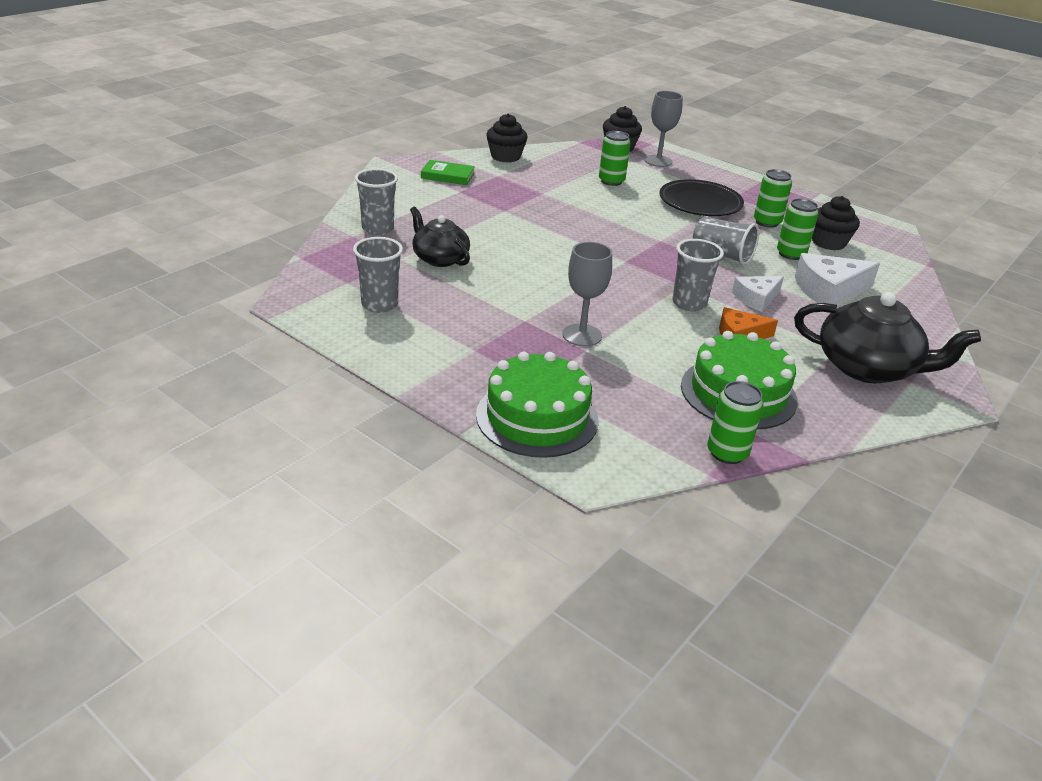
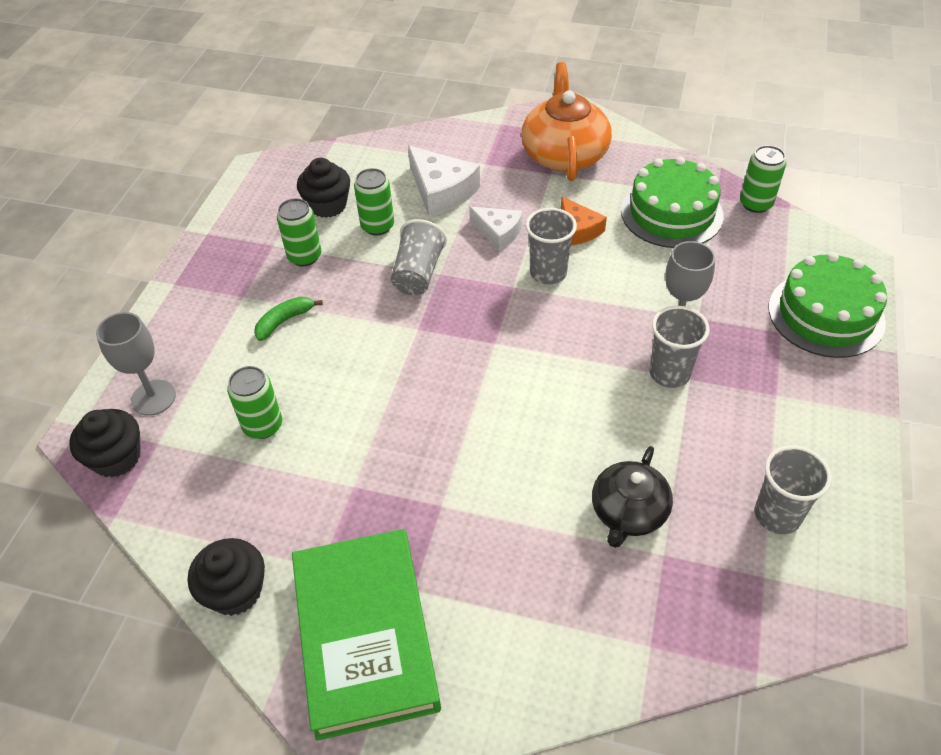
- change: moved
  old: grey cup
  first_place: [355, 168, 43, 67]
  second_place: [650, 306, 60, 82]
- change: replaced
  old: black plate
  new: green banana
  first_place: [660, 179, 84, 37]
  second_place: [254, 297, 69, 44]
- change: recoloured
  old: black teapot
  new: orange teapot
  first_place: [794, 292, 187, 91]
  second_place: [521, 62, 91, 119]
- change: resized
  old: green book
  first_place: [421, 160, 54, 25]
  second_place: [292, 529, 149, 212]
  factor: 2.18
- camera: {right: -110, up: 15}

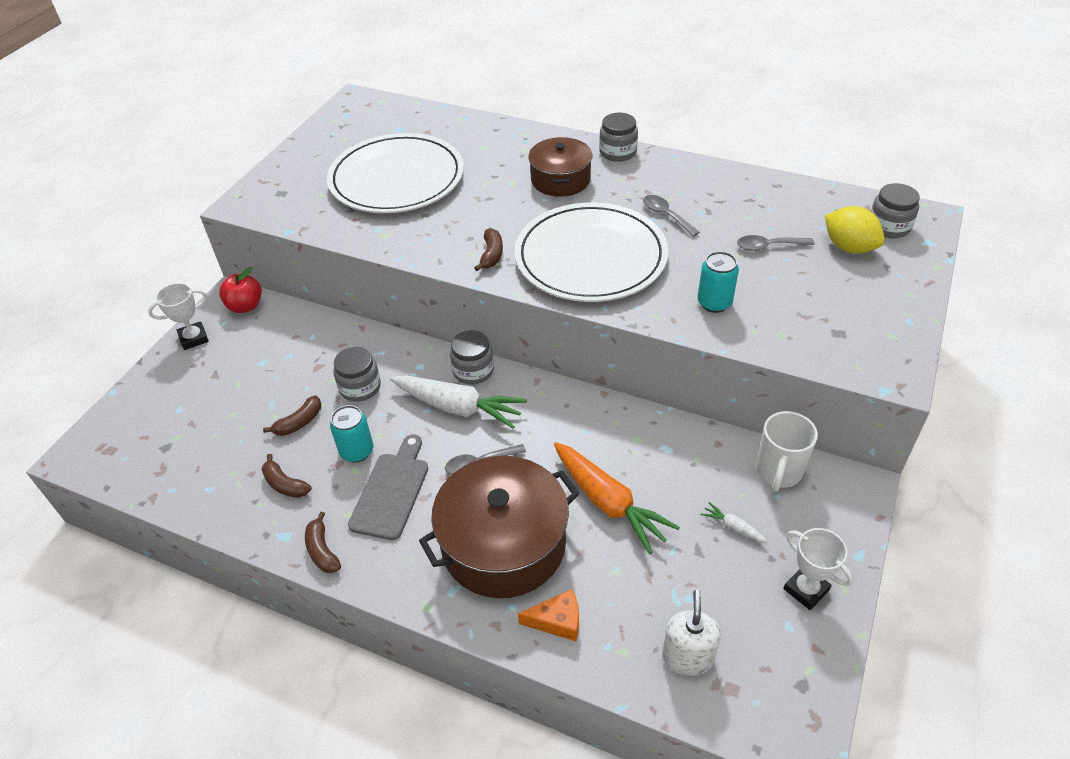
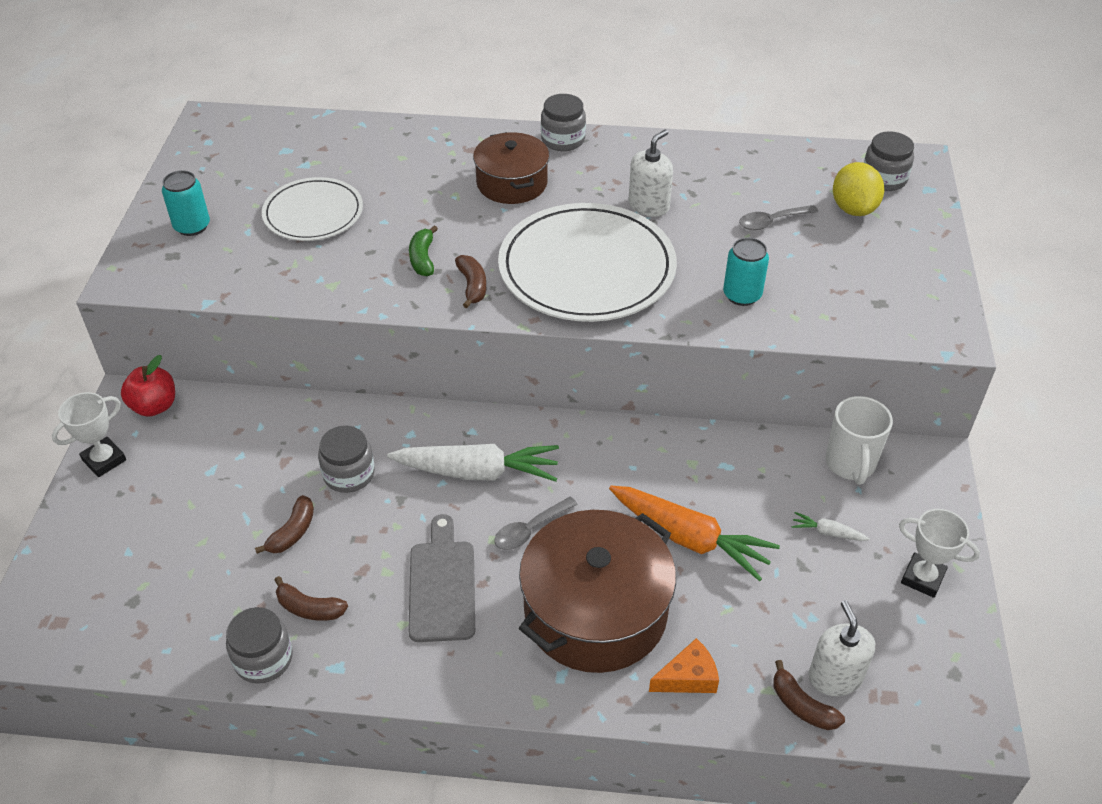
- change: added
  new: green banana
  second_place: [409, 225, 29, 51]
- change: moved
  old: brown banana
  first_place: [305, 512, 36, 61]
  second_place: [773, 660, 72, 70]
- change: moved
  old: turquoise can
  first_place: [330, 405, 43, 57]
  second_place: [162, 170, 48, 66]
- change: moved
  old: grey jar
  first_place: [450, 330, 44, 55]
  second_place: [226, 607, 67, 77]
- change: replaced
  old: grey spoon
  new: white soap dispenser
  first_place: [643, 195, 57, 42]
  second_place: [629, 130, 44, 87]
- change: turned
  old: yellow lemon
  first_place: [825, 206, 60, 48]
  second_place: [833, 162, 51, 54]
  degrees: 60
- change: resized
  old: white plate
  first_place: [327, 133, 137, 80]
  second_place: [262, 177, 101, 64]
  factor: 0.59
- camera: {right: -20, up: 0}

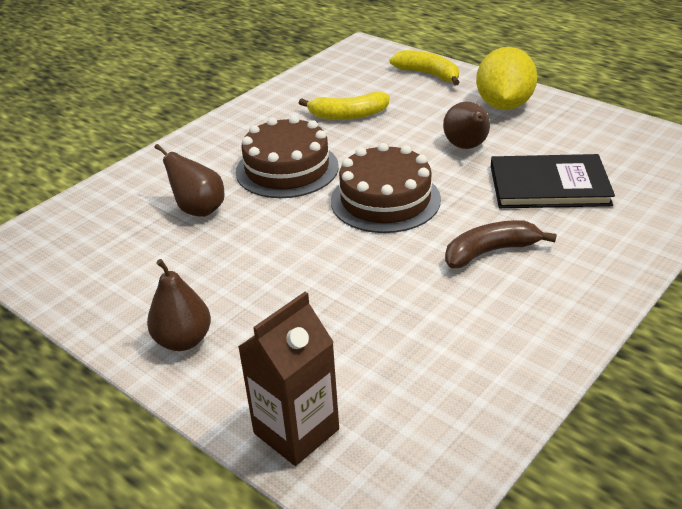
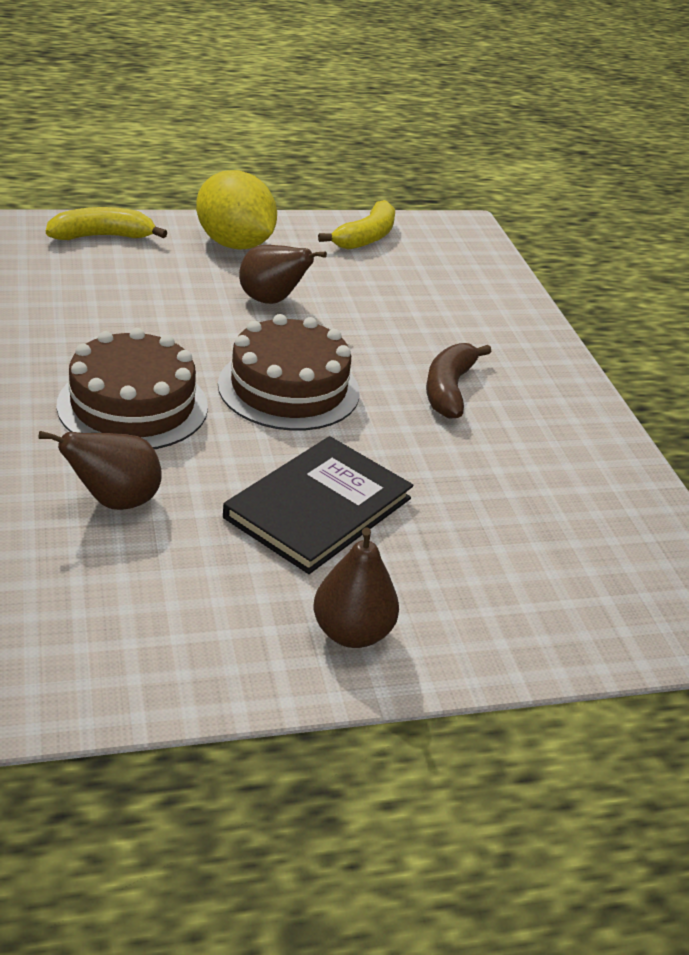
- change: removed
  old: brown carton
  first_place: [238, 292, 101, 174]
- change: moved
  old: yellow banana
  first_place: [299, 92, 90, 28]
  second_place: [318, 200, 77, 50]
- change: moved
  old: black book
  first_place: [491, 154, 124, 54]
  second_place: [223, 436, 190, 138]
- camera: {right: -60, up: 0}

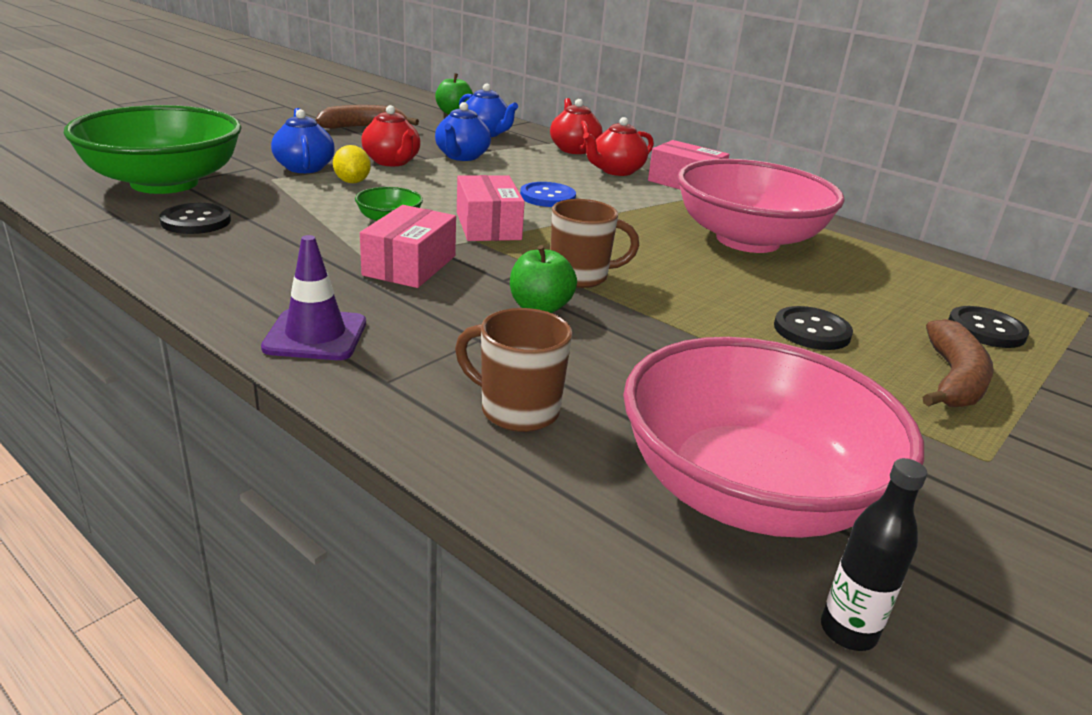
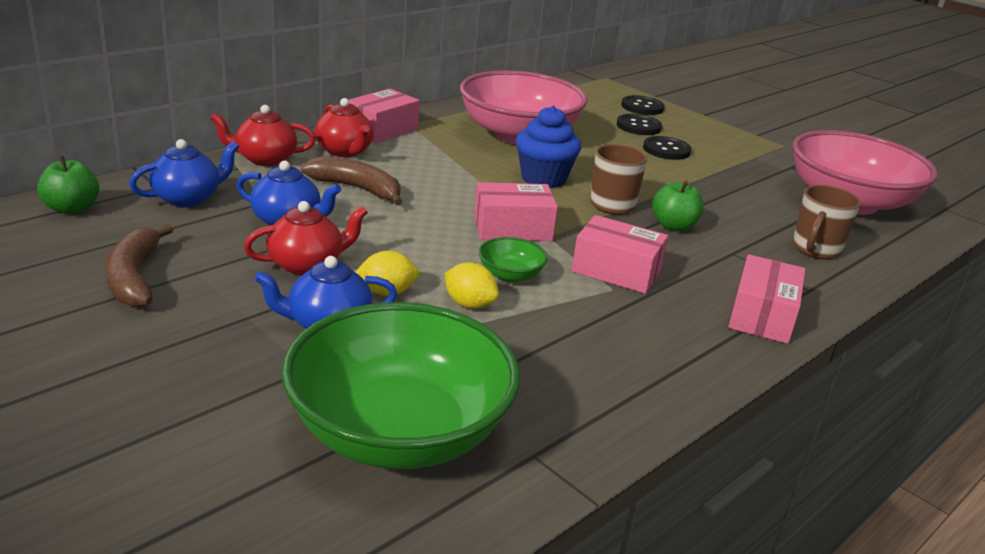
- change: removed
  old: blue button
  first_place: [520, 182, 56, 25]
- change: removed
  old: black bottle
  first_place: [821, 458, 106, 193]
- change: added
  new: yellow lemon
  second_place: [445, 262, 54, 47]
- change: added
  new: blue cupcake
  second_place: [516, 106, 65, 82]
- change: moved
  old: black button
  first_place: [159, 203, 72, 31]
  second_place: [617, 114, 45, 21]
- change: moved
  old: brown banana
  first_place: [923, 319, 71, 88]
  second_place: [301, 156, 102, 50]
- change: replaced
  old: purple traffic cone
  new: pink box
  first_place: [261, 235, 105, 125]
  second_place: [728, 254, 77, 90]
- camera: {right: -85, up: 0}

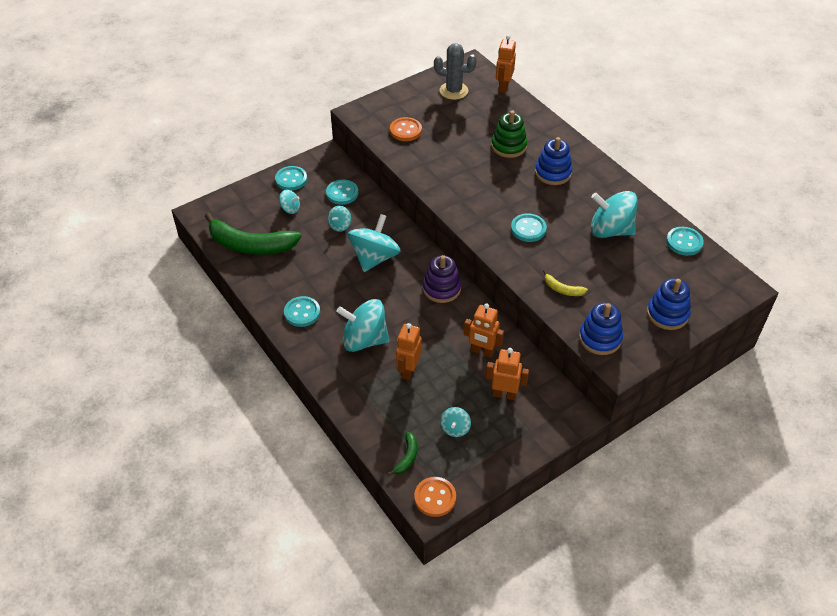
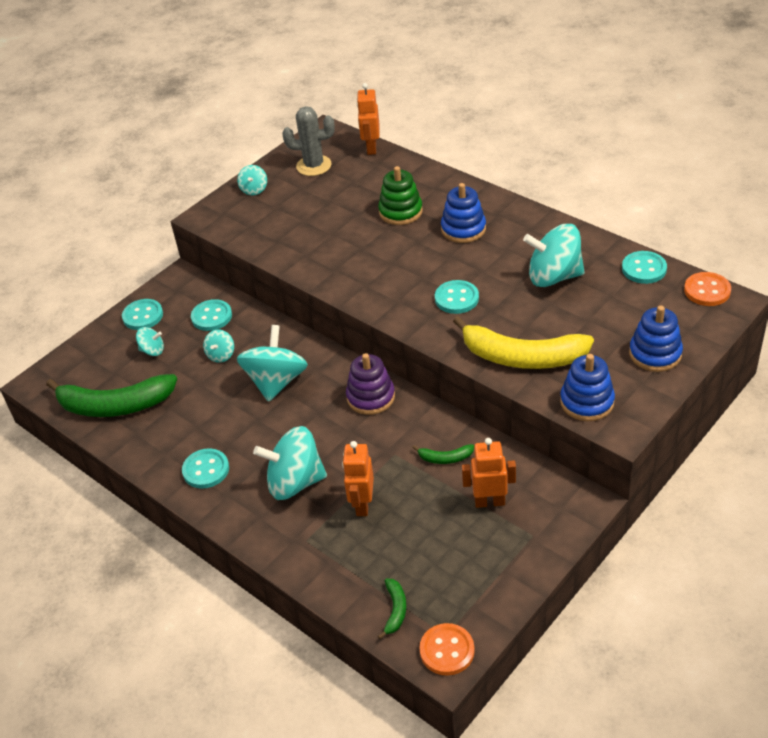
- change: moved
  old: orange button
  first_place: [390, 117, 32, 24]
  second_place: [684, 272, 47, 34]
- change: moved
  old: turquoise spinning top
  first_place: [440, 407, 31, 30]
  second_place: [237, 165, 30, 30]
- change: replaced
  old: orange robot
  new: green banana
  first_place: [464, 303, 40, 55]
  second_place: [412, 444, 62, 20]
- change: resized
  old: yellow banana
  first_place: [543, 270, 45, 26]
  second_place: [453, 316, 141, 53]
  factor: 2.33
- camera: {right: -10, up: -5}

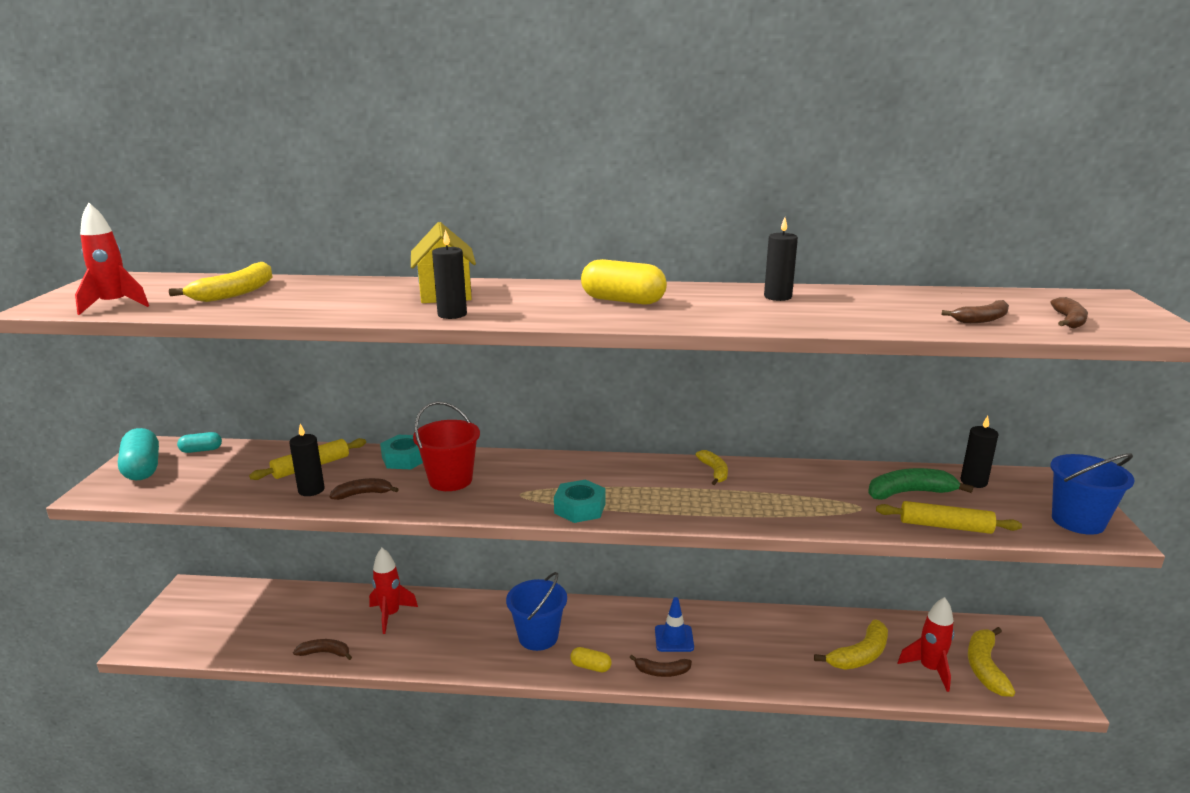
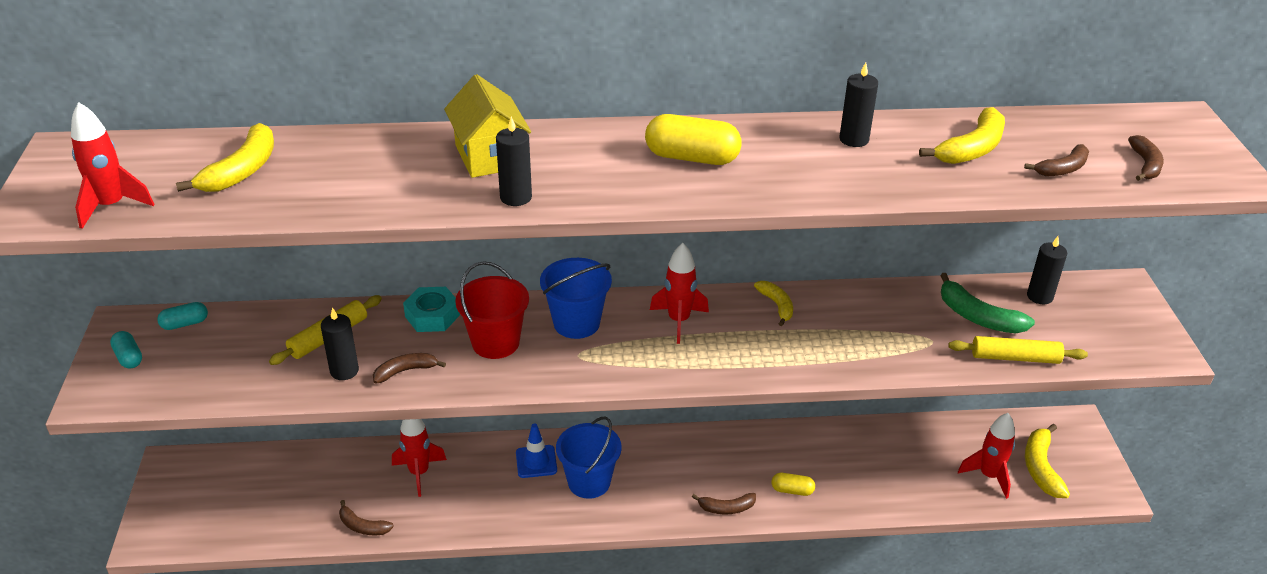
- change: removed
  old: turquoise nut
  first_place: [554, 479, 51, 44]
- change: added
  new: red rocket
  second_place: [650, 243, 59, 101]
- change: moved
  old: yellow capsule
  first_place: [570, 647, 42, 25]
  second_place: [771, 473, 44, 23]
- change: moved
  old: blue traffic cone
  first_place: [655, 597, 39, 55]
  second_place: [516, 423, 41, 55]
- change: moved
  old: yellow banana
  first_place: [814, 619, 74, 51]
  second_place: [919, 107, 86, 57]
- change: moved
  old: blue bucket
  first_place: [1051, 454, 83, 81]
  second_place: [540, 258, 72, 81]
- change: turned
  old: brown banana
  first_place: [293, 639, 59, 21]
  second_place: [339, 500, 55, 35]
  degrees: -150
- change: turned
  old: green banana
  first_place: [868, 468, 105, 32]
  second_place: [940, 273, 95, 60]
  degrees: -120
- change: resized
  old: turquoise capsule
  first_place: [118, 428, 41, 52]
  second_place: [110, 331, 32, 37]
  factor: 0.55
- camera: {right: -10, up: 15}

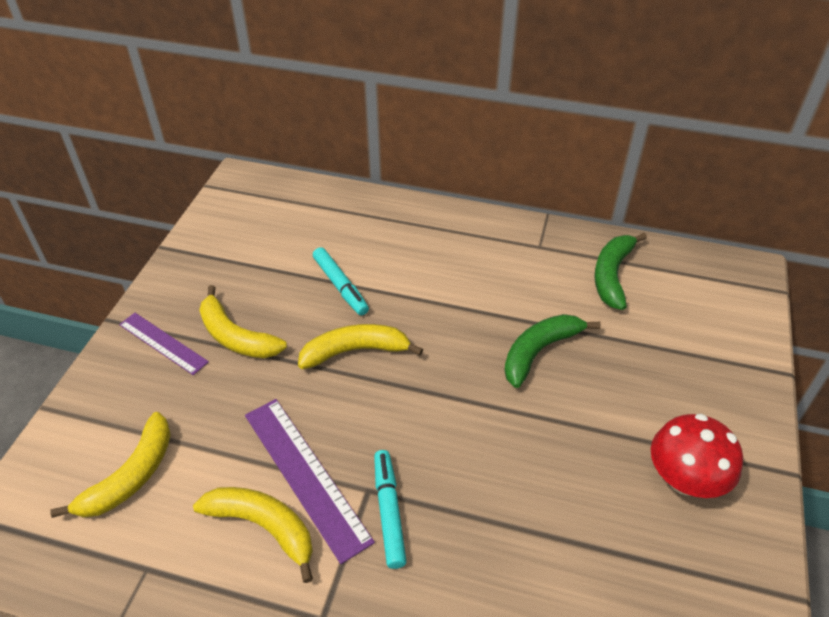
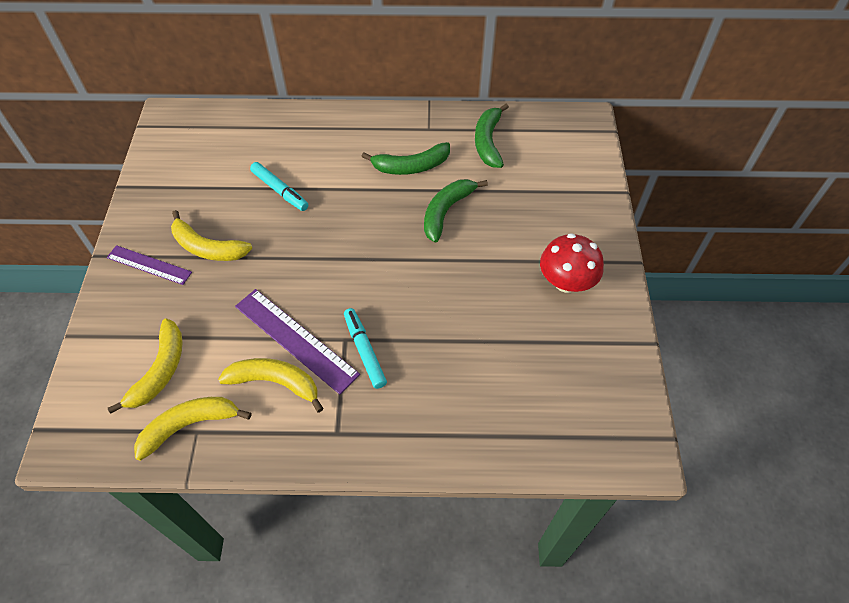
- change: added
  new: green banana
  second_place: [361, 142, 89, 33]
- change: moved
  old: yellow banana
  first_place: [298, 324, 125, 45]
  second_place: [134, 397, 118, 64]
- camera: {right: -15, up: 10}

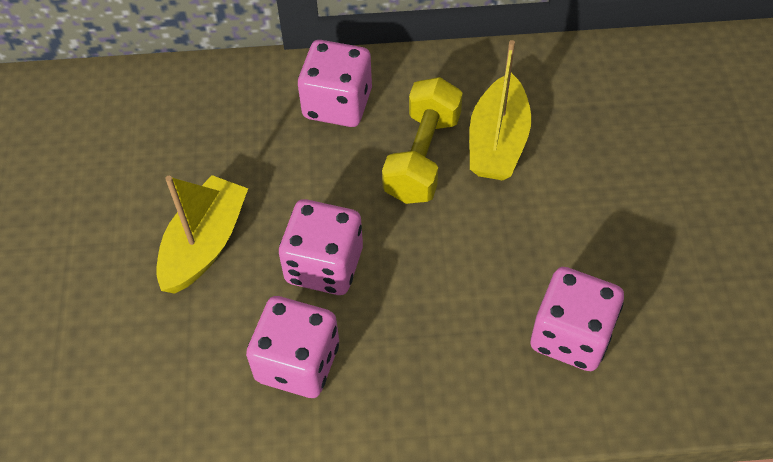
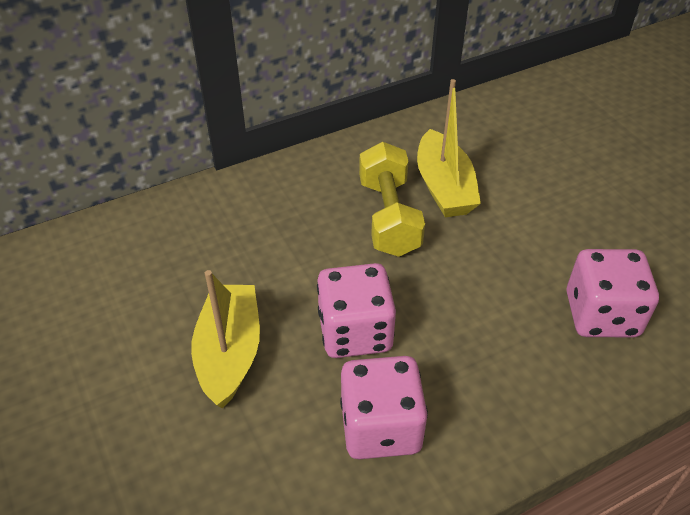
- change: removed
  old: pink dice
  first_place: [298, 40, 74, 87]
- camera: {right: -25, up: -10}

